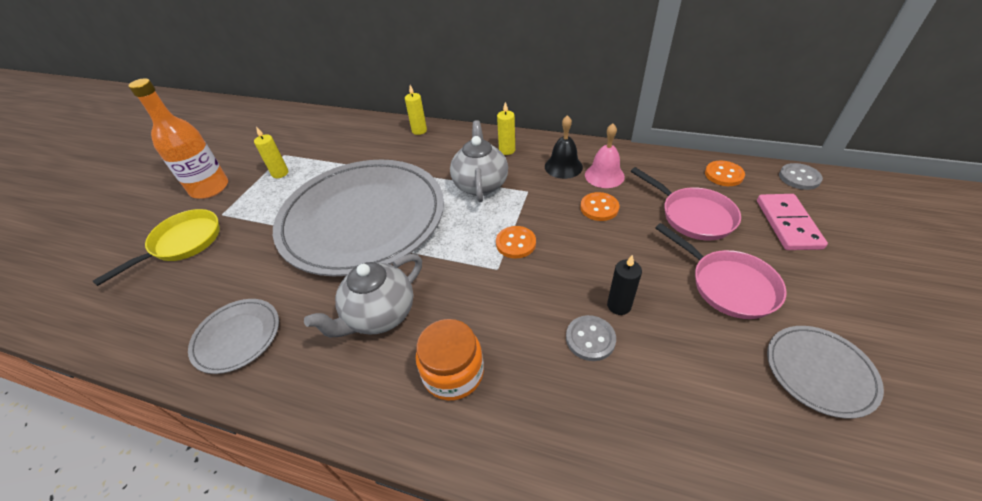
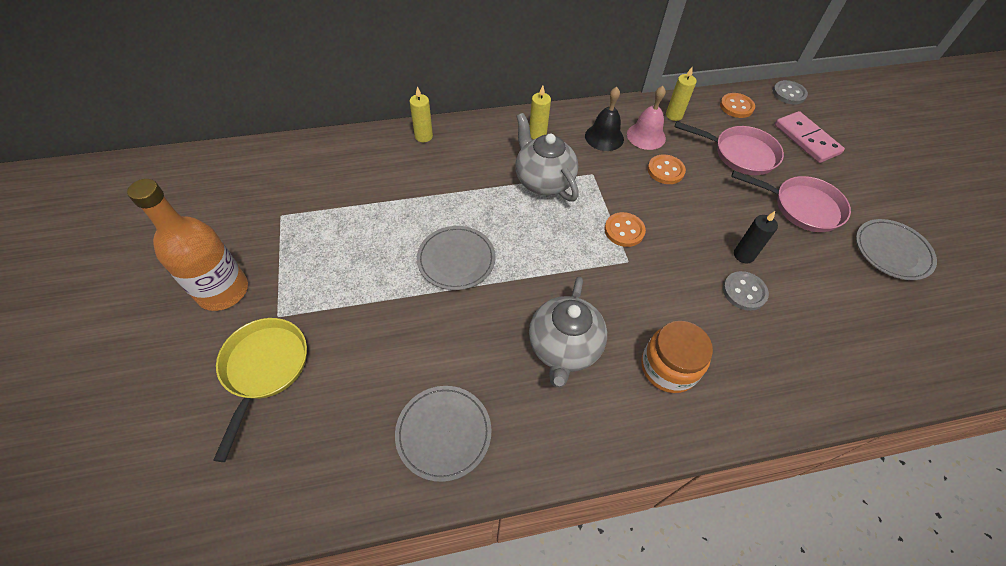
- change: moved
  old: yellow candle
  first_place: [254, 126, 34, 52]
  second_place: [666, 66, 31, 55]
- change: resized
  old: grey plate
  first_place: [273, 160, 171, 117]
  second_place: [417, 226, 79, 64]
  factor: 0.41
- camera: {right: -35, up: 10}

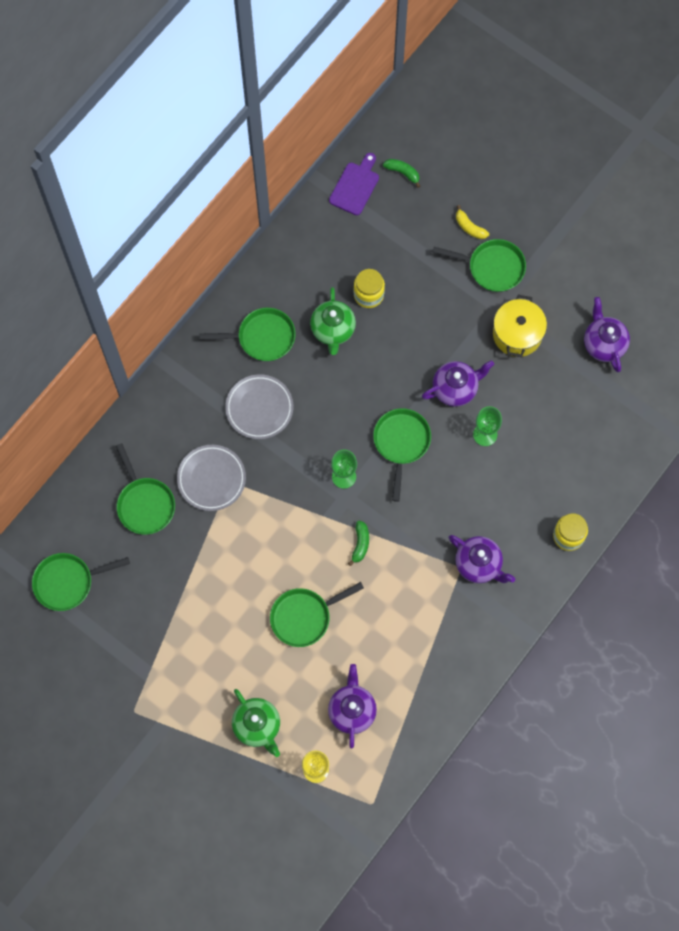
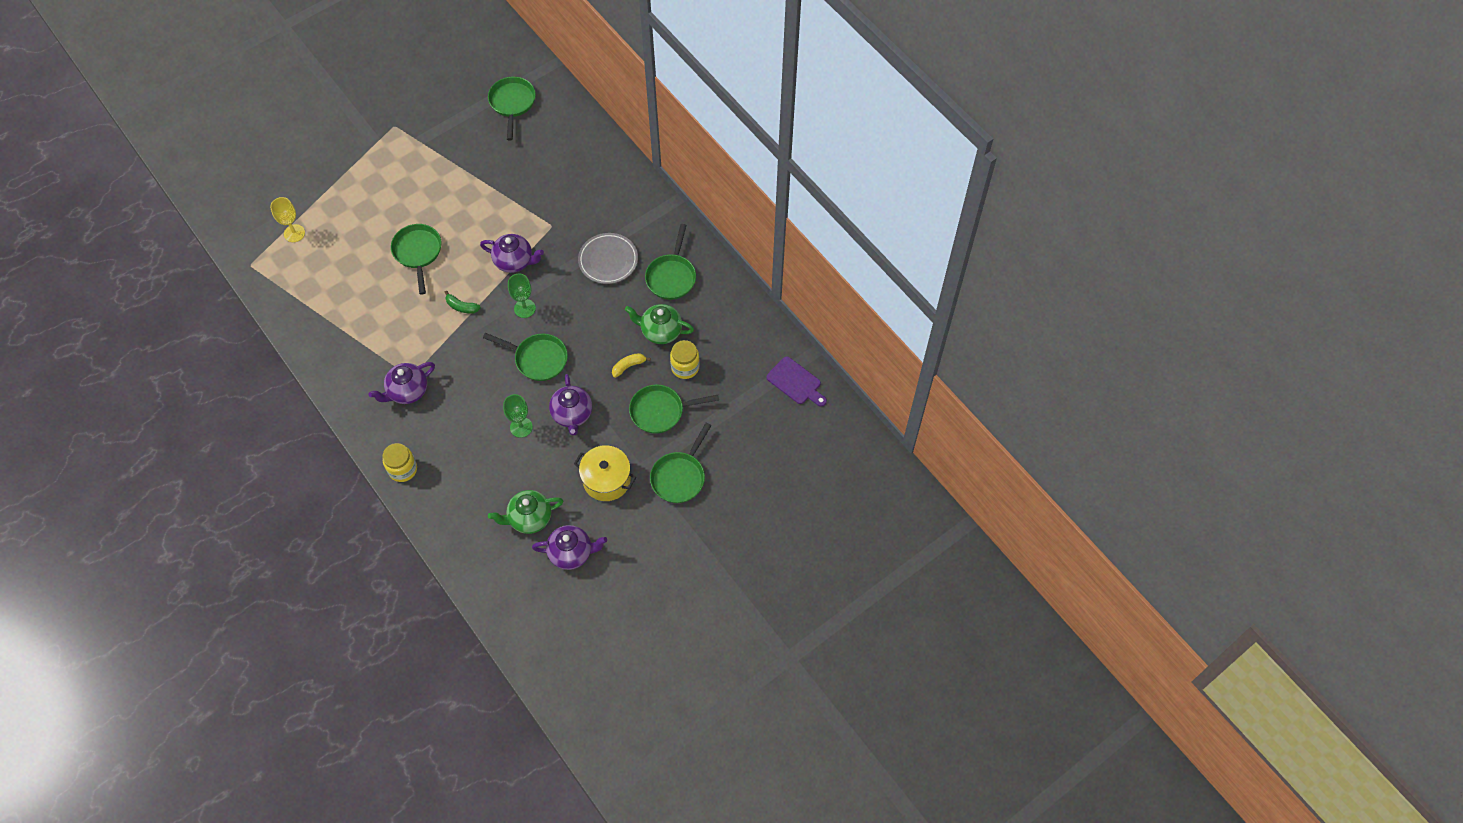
- change: removed
  old: grey plate
  first_place: [177, 445, 69, 66]
- change: removed
  old: green banana
  first_place: [383, 159, 37, 29]
- change: moved
  old: green pan
  first_place: [116, 443, 59, 92]
  second_place: [629, 384, 90, 50]
- change: moved
  old: green teapot
  first_place: [232, 689, 48, 68]
  second_place: [488, 490, 75, 44]
- change: moved
  old: purple teapot
  first_place: [328, 664, 49, 85]
  second_place: [480, 234, 64, 39]
- change: moved
  old: yellow banana
  first_place: [456, 205, 33, 34]
  second_place: [612, 353, 39, 25]
- camera: {right: 105, up: -10}

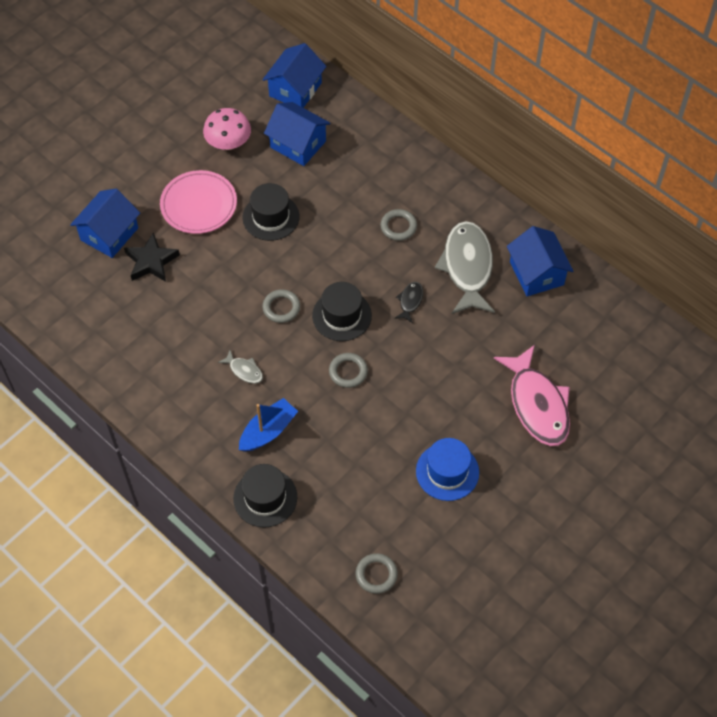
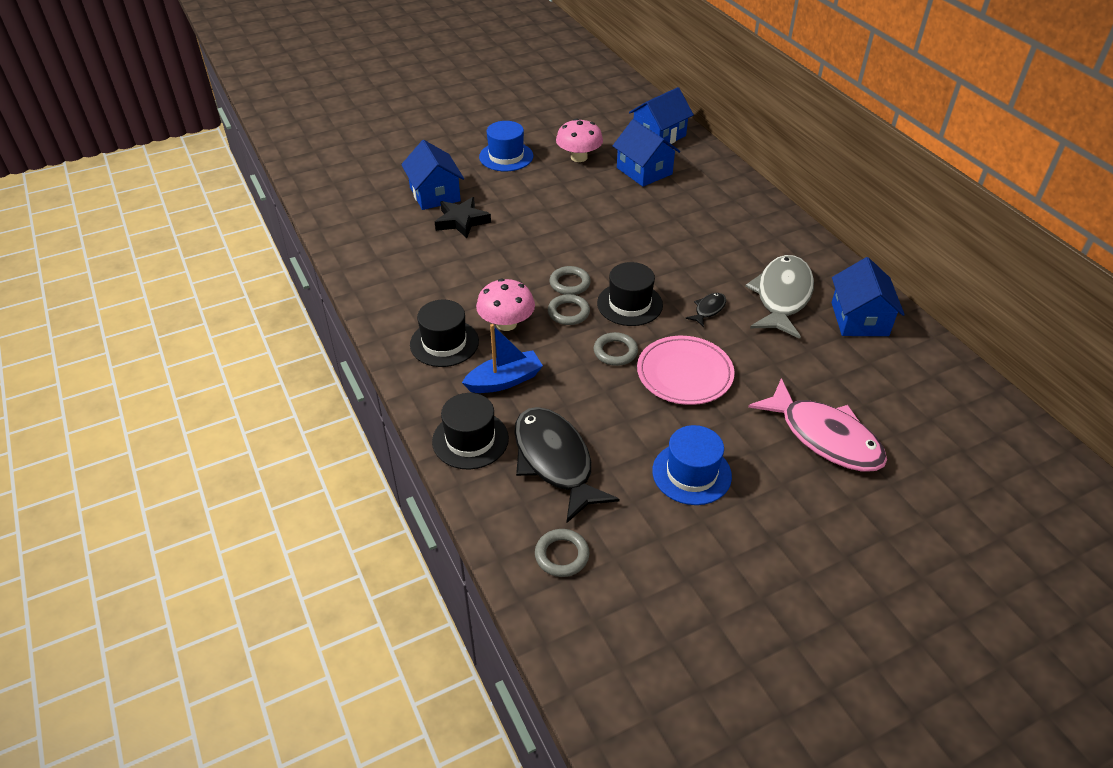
- change: added
  new: blue hat
  second_place: [479, 121, 54, 50]
- change: added
  new: black fish
  second_place: [514, 407, 106, 117]
- change: moved
  old: pink plate
  first_place: [160, 170, 77, 64]
  second_place: [637, 336, 97, 69]
- change: moved
  old: black hat
  first_place: [242, 183, 58, 58]
  second_place: [410, 300, 69, 67]
- change: moved
  old: grey ring
  first_place: [380, 209, 37, 32]
  second_place: [548, 294, 42, 31]
- change: replaced
  old: grey fish
  new: pink mushroom
  first_place: [218, 350, 45, 34]
  second_place: [476, 279, 59, 52]
- change: turned
  old: blue house
  first_place: [70, 189, 70, 69]
  second_place: [401, 140, 63, 70]
  degrees: -75
- change: turned
  old: pink fish
  first_place: [494, 345, 76, 101]
  second_place: [748, 378, 139, 94]
  degrees: -45
- camera: {right: 20, up: -15}

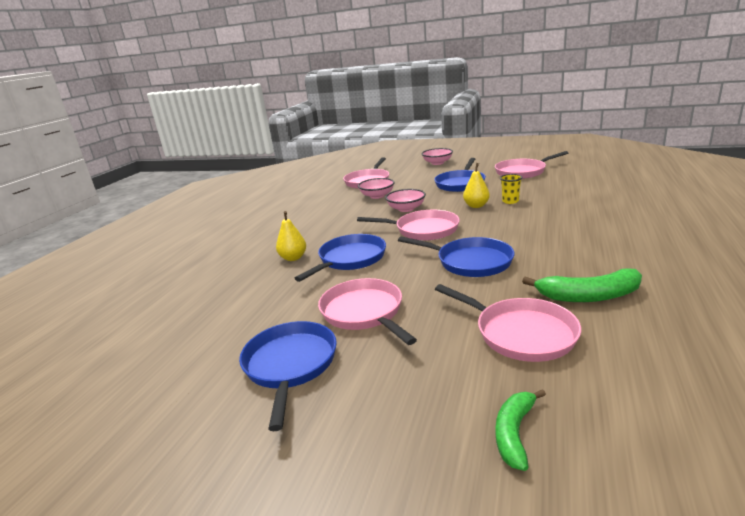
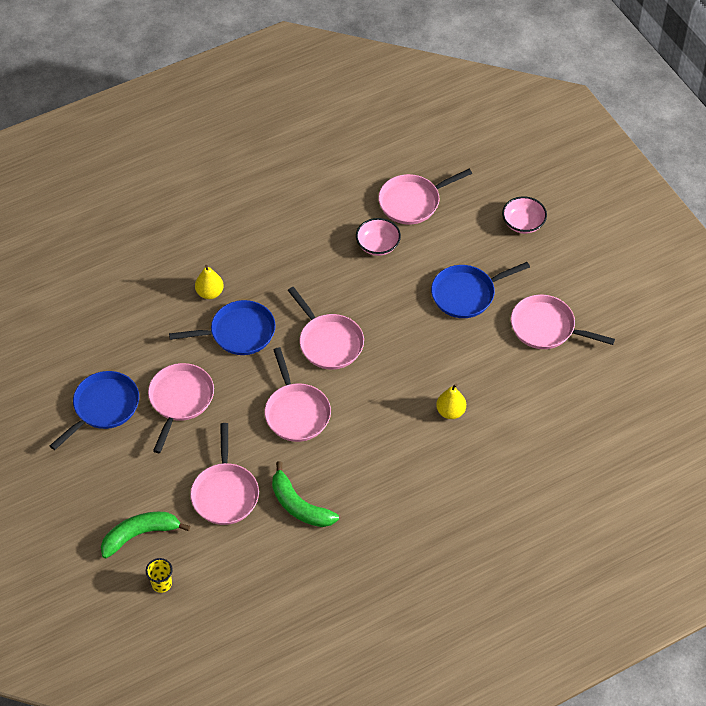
- change: removed
  old: pink bowl
  first_place: [385, 189, 41, 23]
- change: moved
  old: yellow pear
  first_place: [463, 163, 27, 45]
  second_place: [436, 383, 30, 36]
- change: moved
  old: yellow cup
  first_place: [500, 174, 22, 30]
  second_place: [146, 558, 27, 35]
- change: recoloured
  old: blue pan
  new: pink pan
  first_place: [398, 236, 116, 41]
  second_place: [265, 347, 66, 95]
- change: resized
  old: green banana
  first_place: [496, 389, 50, 82]
  second_place: [101, 512, 89, 46]
  factor: 1.53
- camera: {right: 40, up: 30}

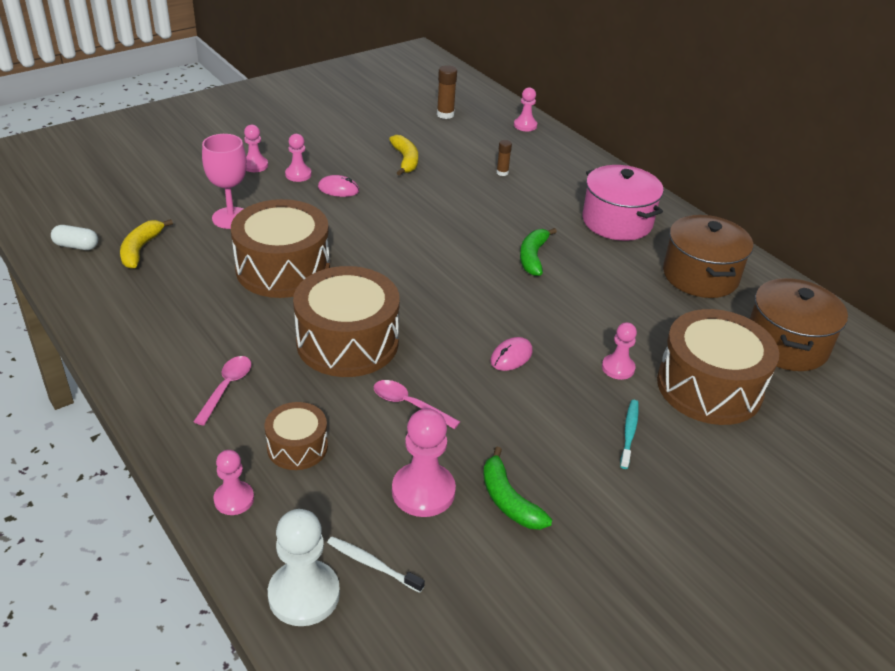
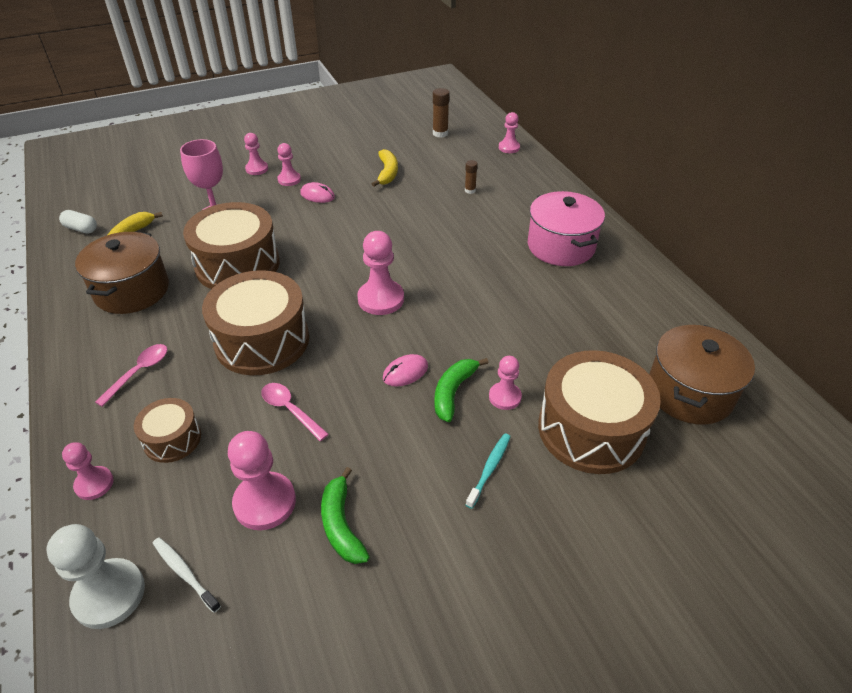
- change: added
  new: pink pawn
  second_place: [357, 231, 47, 84]
- change: moved
  old: green banana
  first_place: [520, 228, 37, 48]
  second_place: [434, 358, 55, 64]
- change: moved
  old: brown pot
  first_place: [663, 215, 90, 83]
  second_place: [75, 232, 94, 82]
- camera: {right: 15, up: 5}

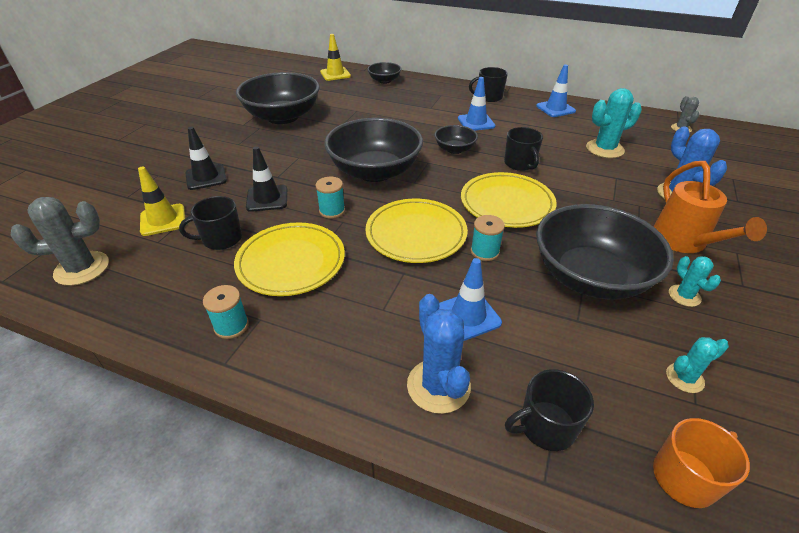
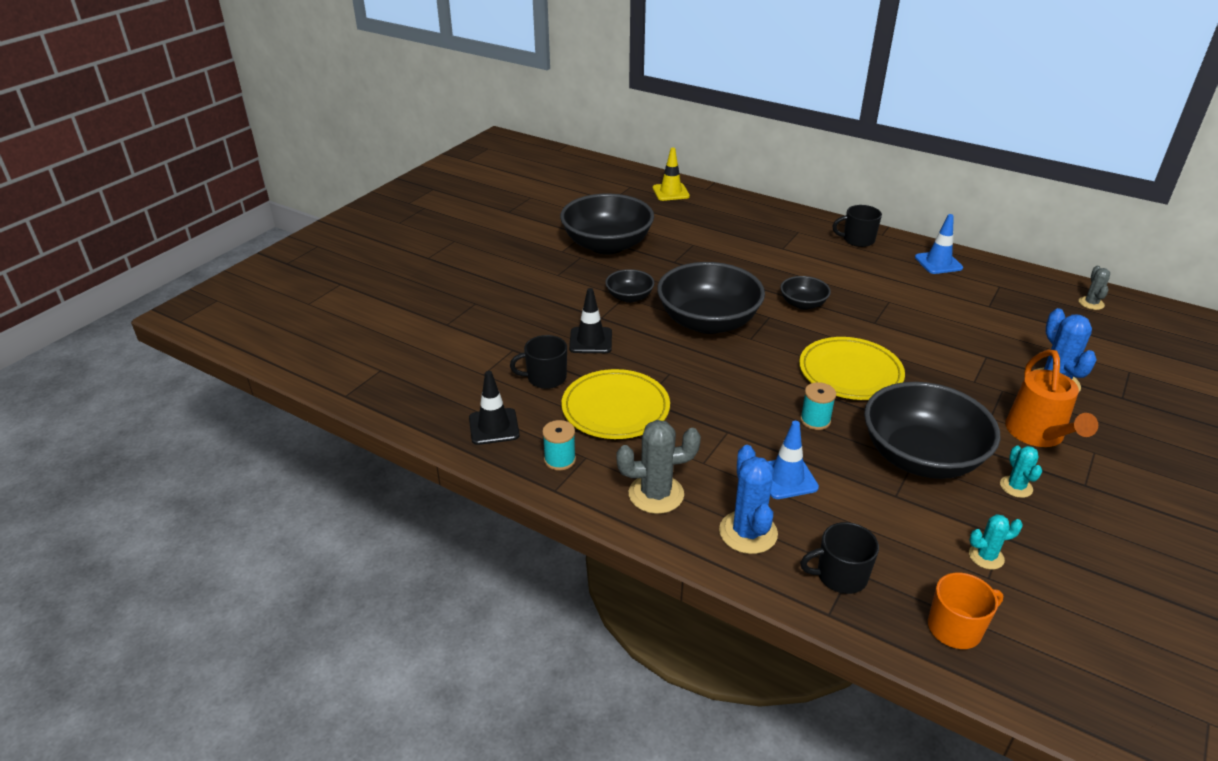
- change: removed
  old: yellow traffic cone
  first_place: [138, 166, 47, 70]
- change: removed
  old: turquoise spool
  first_place: [315, 177, 30, 42]
- change: removed
  old: yellow plate
  first_place: [365, 199, 103, 64]
- change: removed
  old: blue traffic cone
  first_place: [458, 77, 38, 54]
- change: removed
  old: black mug
  first_place: [504, 127, 39, 44]
- change: removed
  old: turquoise cactus
  first_place: [586, 88, 56, 70]
- change: moved
  old: grey cactus
  first_place: [10, 197, 99, 89]
  second_place: [616, 420, 85, 94]
- change: moved
  old: black traffic cone
  first_place: [185, 127, 42, 63]
  second_place: [469, 371, 51, 74]
- change: moved
  old: black bowl
  first_place: [367, 62, 34, 22]
  second_place: [605, 269, 49, 34]
- camera: {right: 10, up: -5}

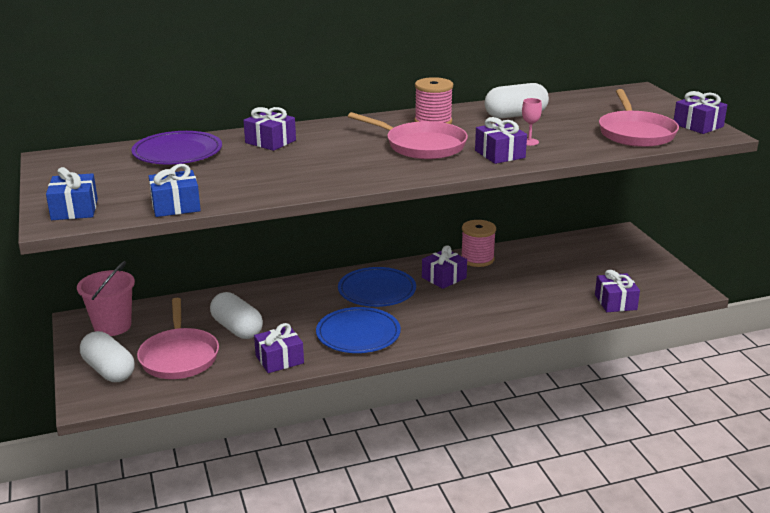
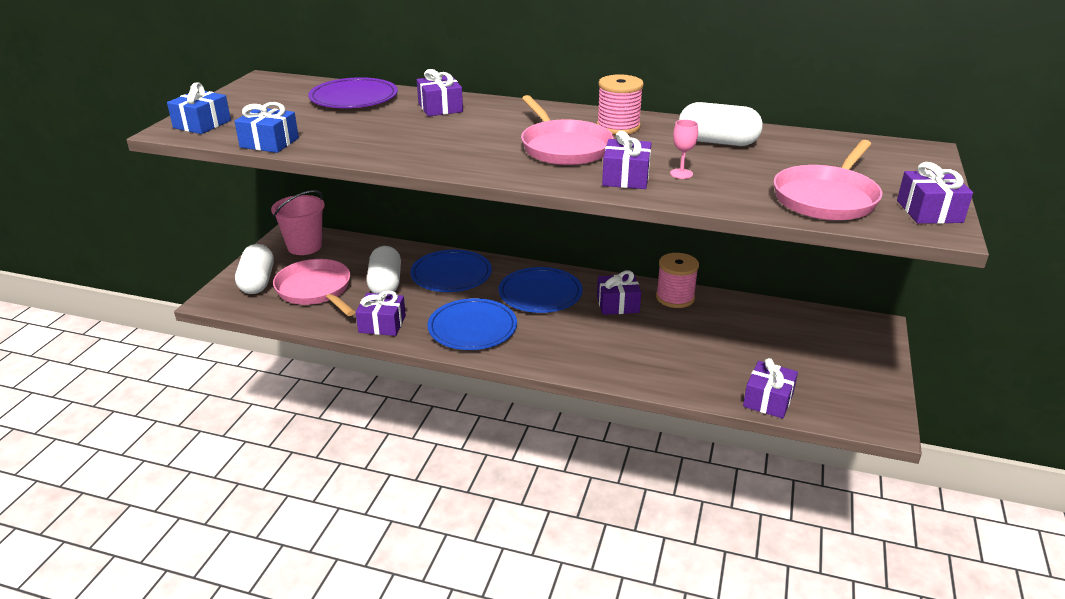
- change: added
  new: blue plate
  second_place: [410, 250, 82, 42]
- change: turned
  old: pink pan
  first_place: [137, 298, 82, 81]
  second_place: [273, 259, 82, 57]
  degrees: 120
- camera: {right: 35, up: 5}

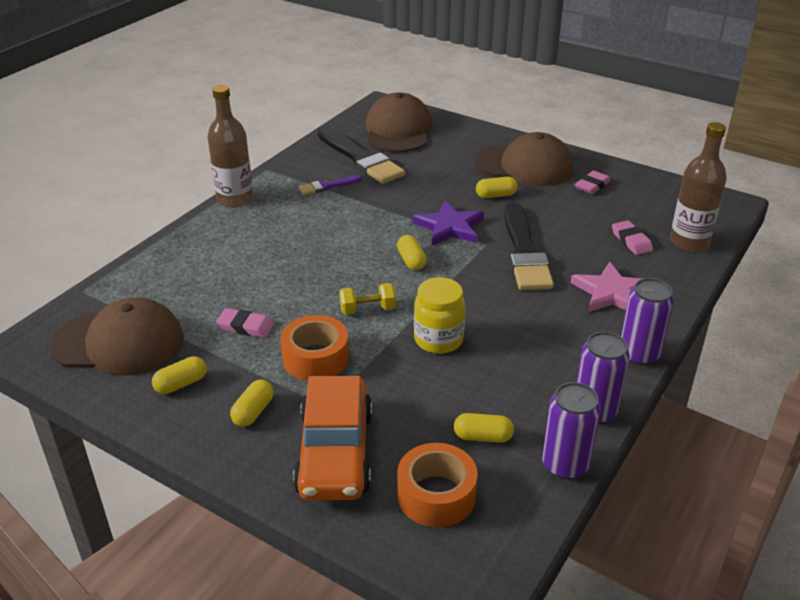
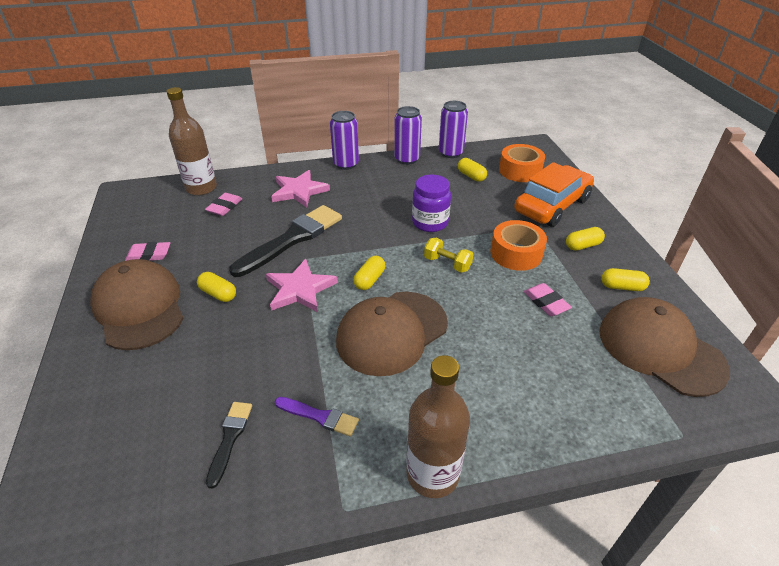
- change: moved
  old: brown cap
  first_place: [366, 92, 67, 60]
  second_place: [336, 292, 112, 84]
- change: recoloured
  old: purple star
  new: pink star
  first_place: [413, 200, 71, 46]
  second_place: [266, 259, 72, 53]
- change: recoloured
  old: yellow jar
  new: purple jar
  first_place: [414, 277, 51, 77]
  second_place: [412, 174, 39, 58]
- change: resized
  old: black brush
  first_place: [317, 126, 88, 58]
  second_place: [206, 402, 46, 87]
  factor: 0.49
- camera: {right: -135, up: 5}

